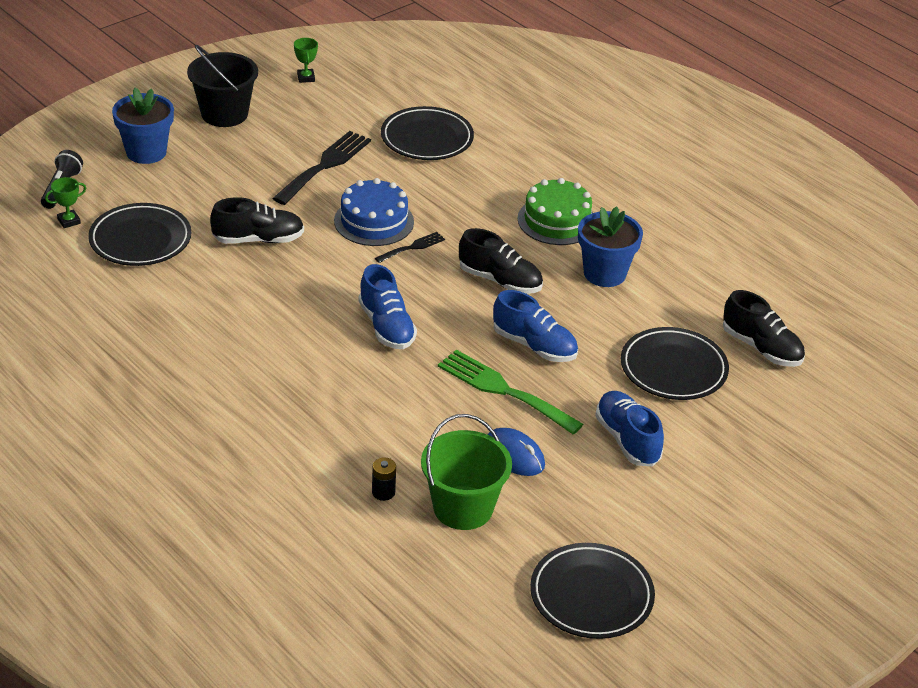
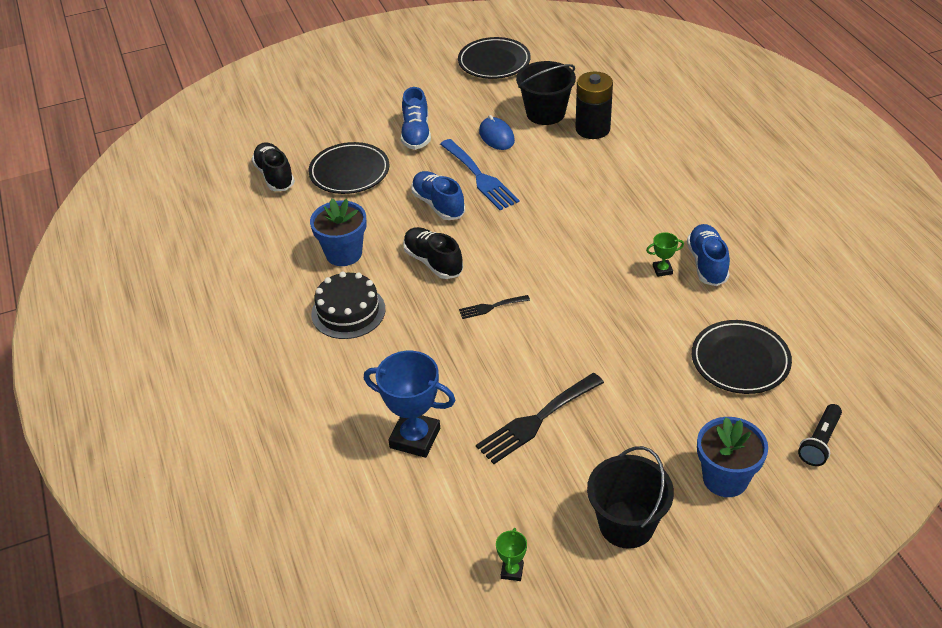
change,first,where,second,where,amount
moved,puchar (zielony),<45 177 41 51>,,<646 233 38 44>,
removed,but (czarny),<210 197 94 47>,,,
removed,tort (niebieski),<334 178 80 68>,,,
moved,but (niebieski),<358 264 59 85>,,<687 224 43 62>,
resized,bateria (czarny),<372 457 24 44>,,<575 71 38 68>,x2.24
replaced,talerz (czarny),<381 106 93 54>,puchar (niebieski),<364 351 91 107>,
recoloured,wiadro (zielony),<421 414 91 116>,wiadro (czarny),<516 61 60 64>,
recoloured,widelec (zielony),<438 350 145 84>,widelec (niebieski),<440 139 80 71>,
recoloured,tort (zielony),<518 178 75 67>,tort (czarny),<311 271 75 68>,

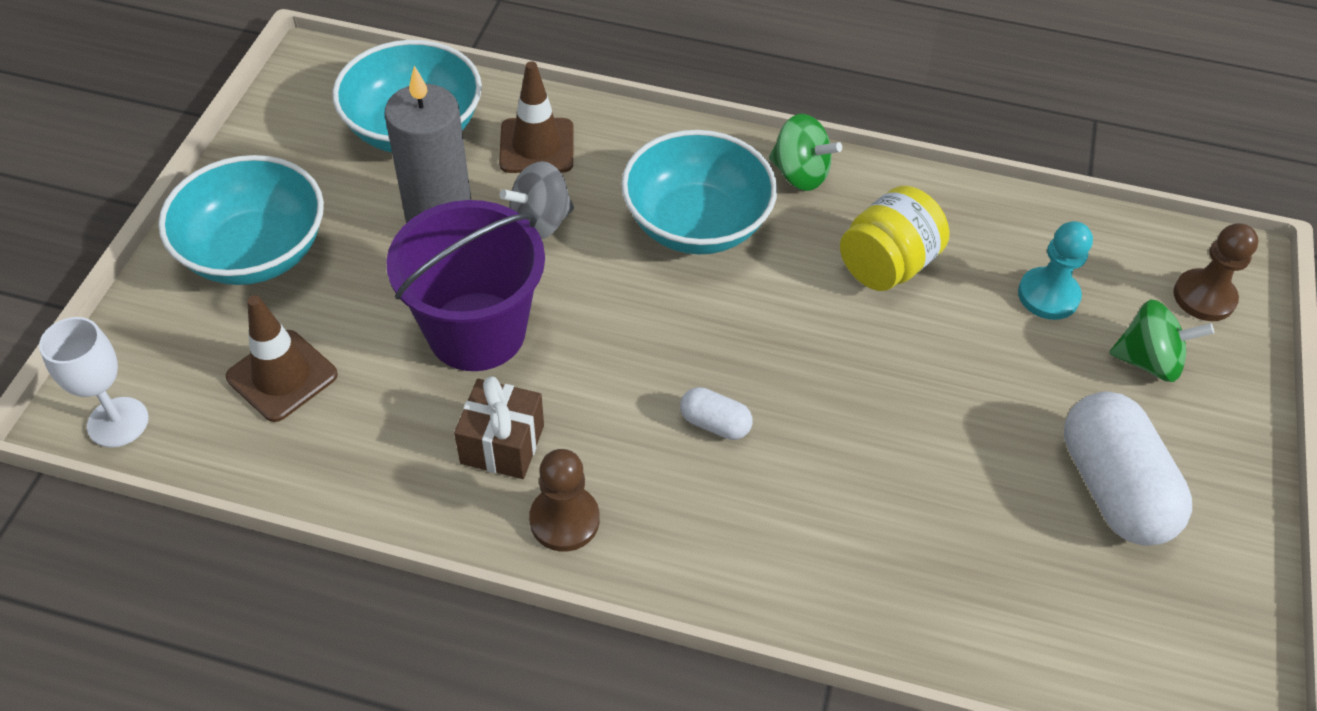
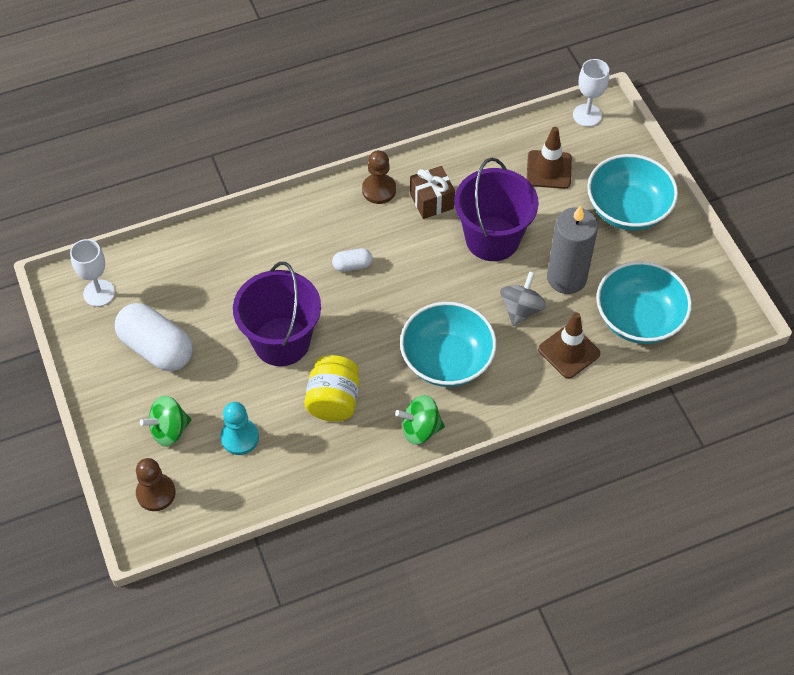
change,first,where,second,where,amount
added,,,kielich (biały),<70 239 45 68>,
added,,,wiadro (fioletowy),<233 262 88 104>,

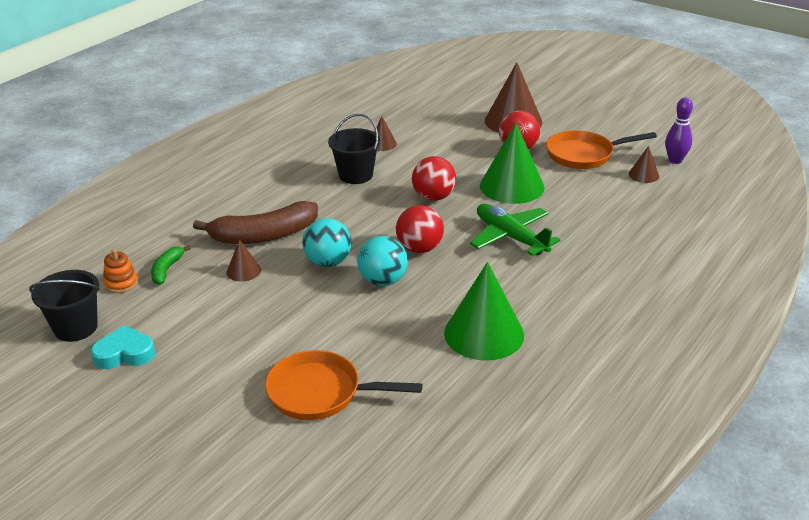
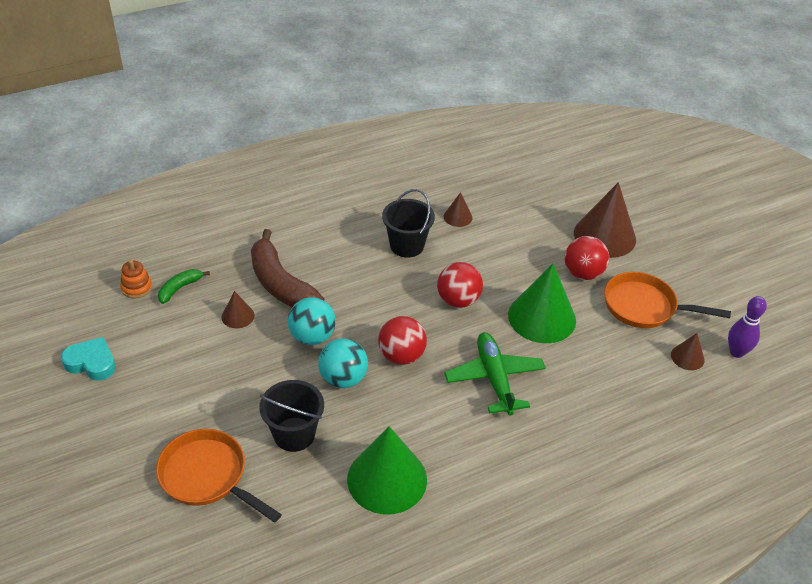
change,first,where,second,where,amount
moved,wiadro (czarny),<29 270 71 72>,,<259 380 65 72>,
turned,banan (brązowy),<193 201 125 43>,,<251 229 73 78>,45 degrees clockwise

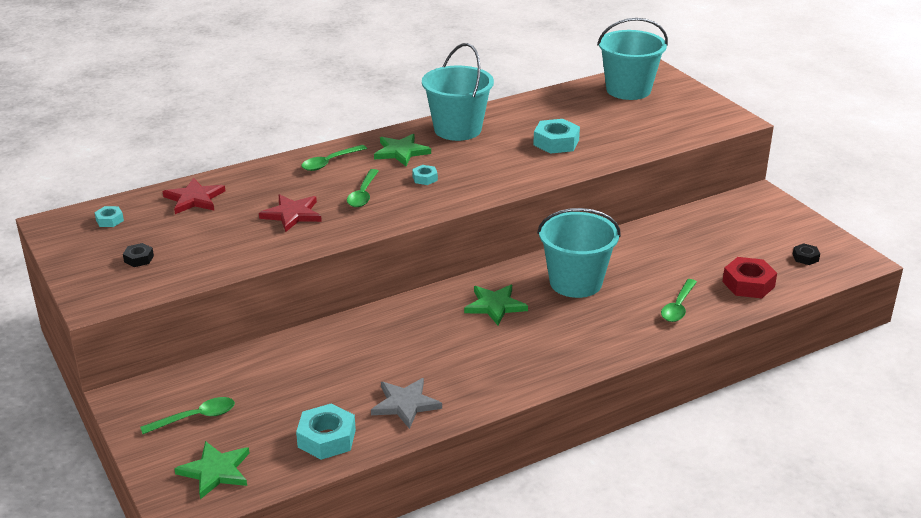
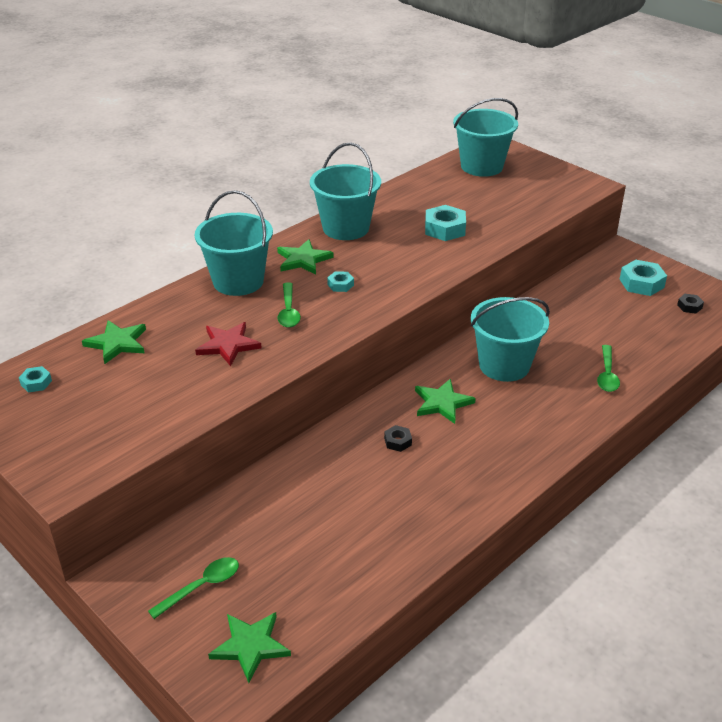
change,first,where,second,where,amount
moved,nakrętka (czarny),<123 243 31 24>,,<384 425 28 27>,
recoloured,gwiazda (czerwony),<163 178 62 36>,gwiazda (zielony),<82 320 64 44>,
moved,nakrętka (turkusowy),<296 403 60 57>,,<619 260 48 36>,
replaced,łyżka (zielony),<301 145 66 26>,wiadro (turkusowy),<195 190 78 106>,
removed,gwiazda (szary),<371 378 71 51>,,,
removed,nakrętka (czerwony),<722 257 55 41>,,,

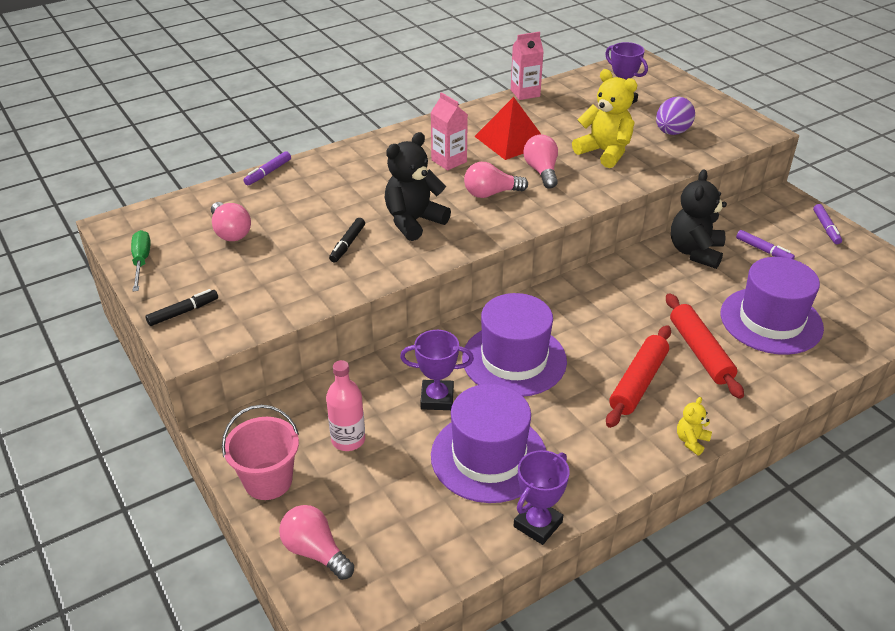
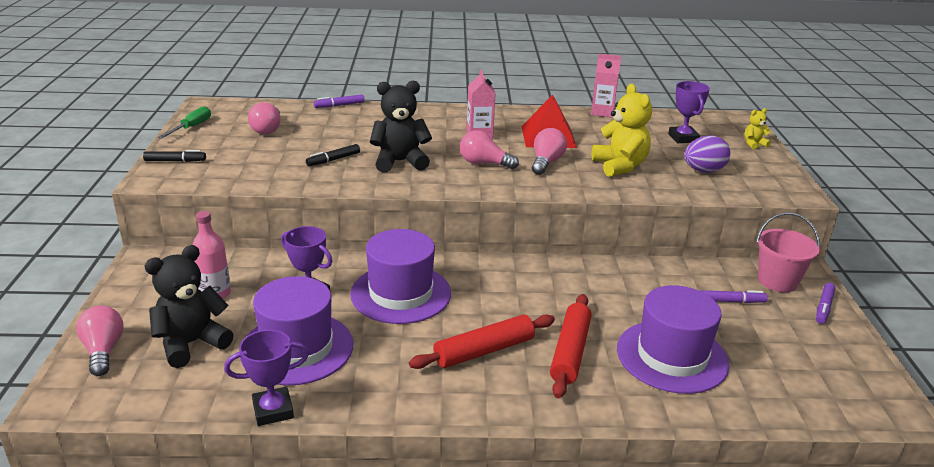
change,first,where,second,where,amount
moved,wiadro (różowy),<222 405 77 95>,,<757 212 63 80>,
moved,miś (czarny),<671 169 56 100>,,<145 245 89 123>,
moved,miś (żółty),<677 397 35 58>,,<744 108 27 41>,
turned,flamaster (fioletowy),<736 230 59 29>,,<701 290 67 13>,75 degrees counterclockwise

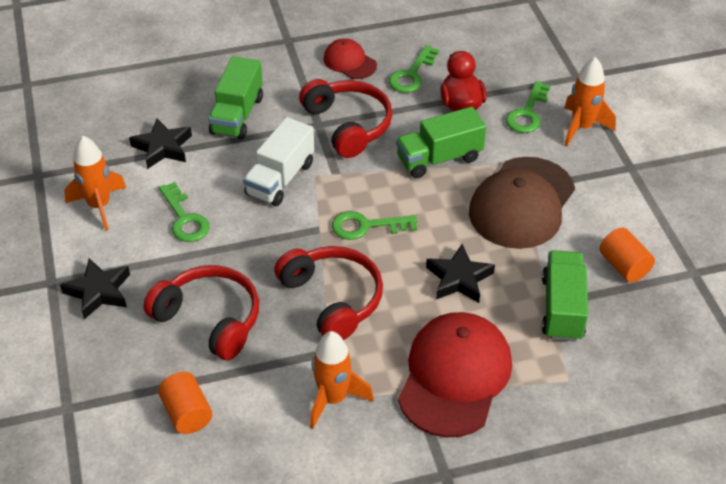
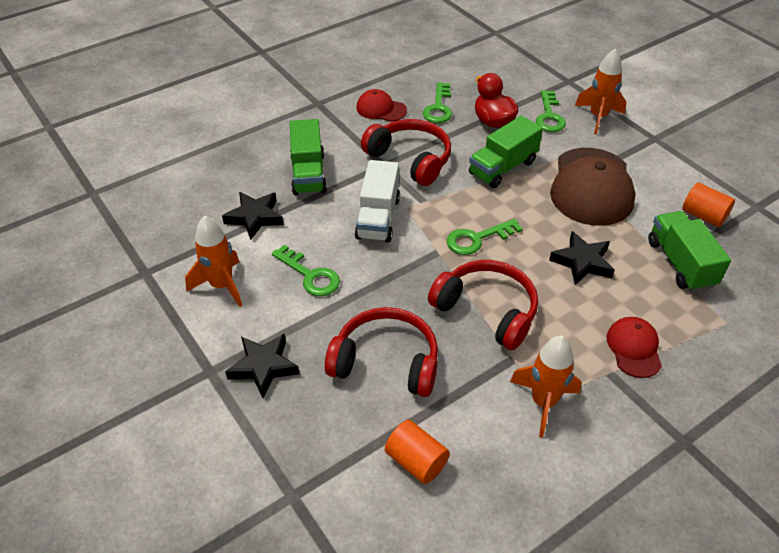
change,first,where,second,where,amount
resized,czapka (czerwony),<398 312 114 126>,,<606 317 56 61>,x0.51

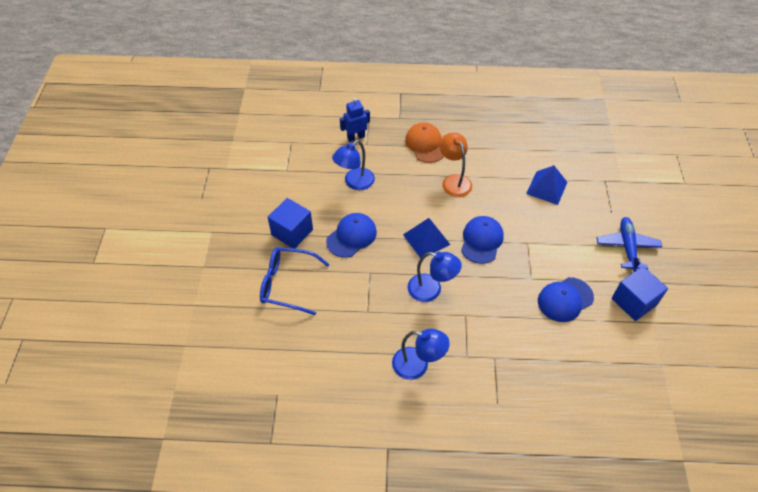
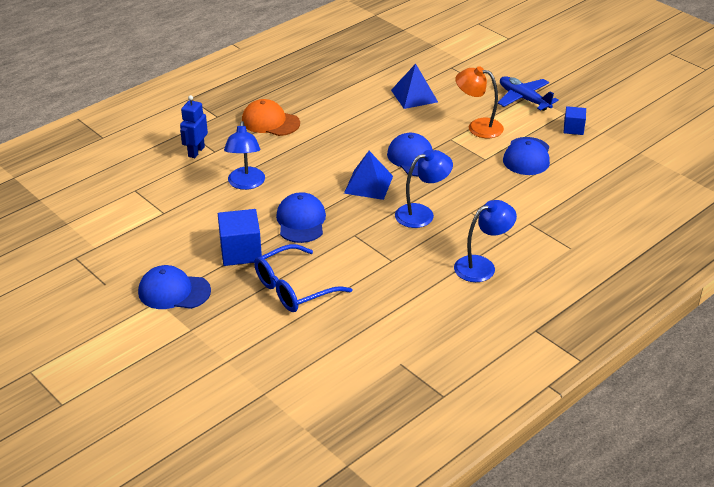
change,first,where,second,where,amount
moved,lampka (pomarańczowy),<439 133 33 64>,,<455 66 49 72>,
resized,sześcian (niebieski),<611 266 57 55>,,<564 106 22 29>,x0.59
added,,,czapka (niebieski),<138 265 73 44>,

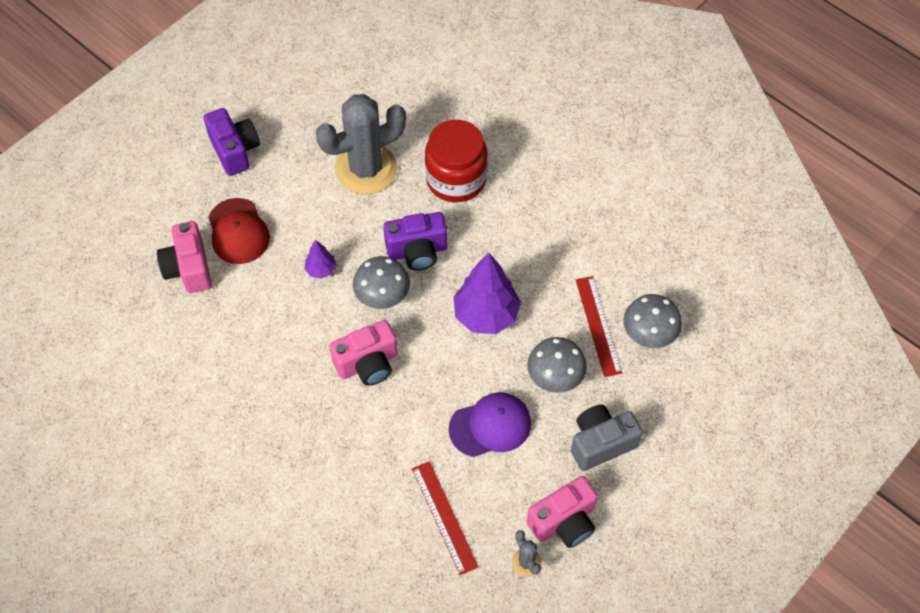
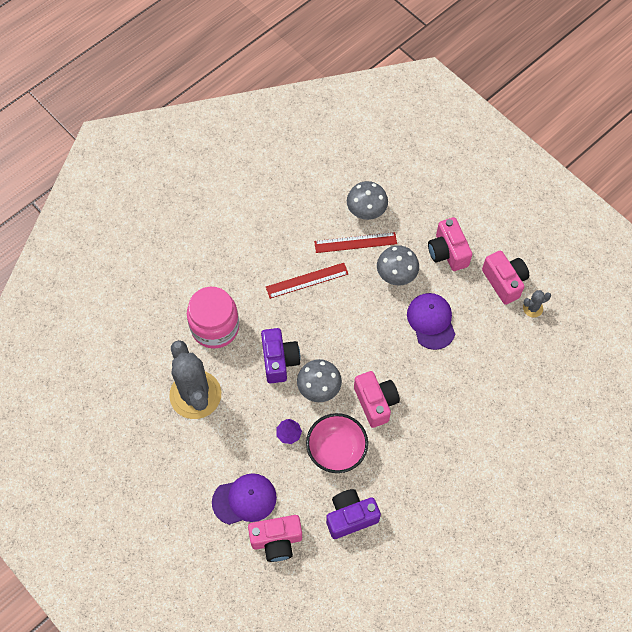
change,first,where,second,where,amount
moved,aparat fotograficzny (fioletowy),<203 108 57 68>,,<326 489 55 50>,
recoloured,czapka (czerwony),<208 198 62 66>,czapka (fioletowy),<212 473 65 52>,
moved,linijka (czerwony),<412 461 66 114>,,<266 263 82 36>,
recoloured,słoik (czerwony),<425 120 63 82>,słoik (różowy),<187 287 52 62>,
removed,drzewko (fioletowy),<453 252 68 82>,,,
recoloured,aparat fotograficzny (szary),<571 404 72 67>,aparat fotograficzny (różowy),<428 217 45 54>,
added,,,miska (różowy),<306 413 62 60>,

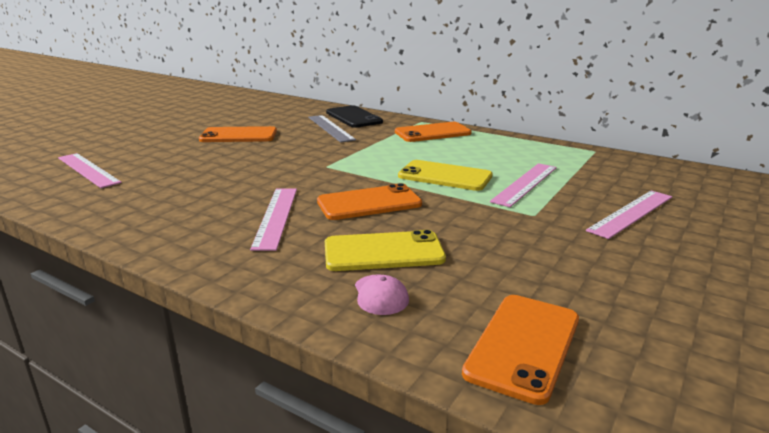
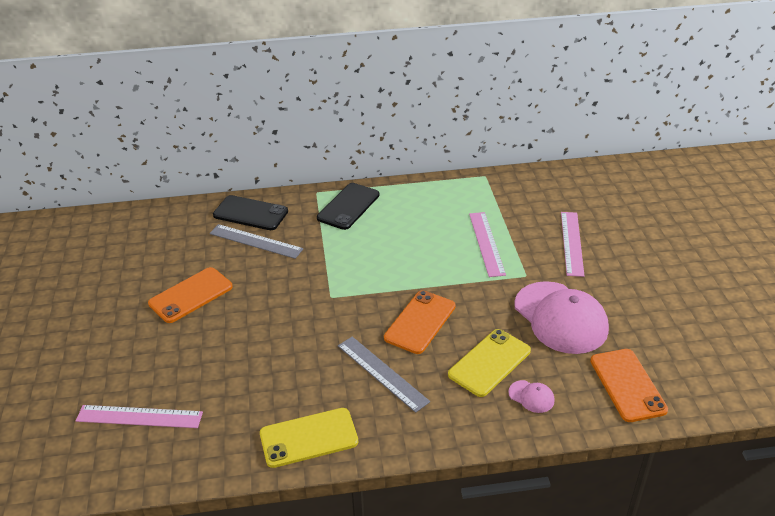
change,first,where,second,where,amount
recoloured,linijka (różowy),<250 189 47 62>,linijka (szary),<338 337 92 76>,
recoloured,telefon (pomarańczowy),<395 122 76 20>,telefon (czarny),<317 183 63 47>,
moved,telefon (żółty),<398 160 95 31>,,<260 408 99 60>,
added,,,czapka (różowy),<514 281 95 73>,

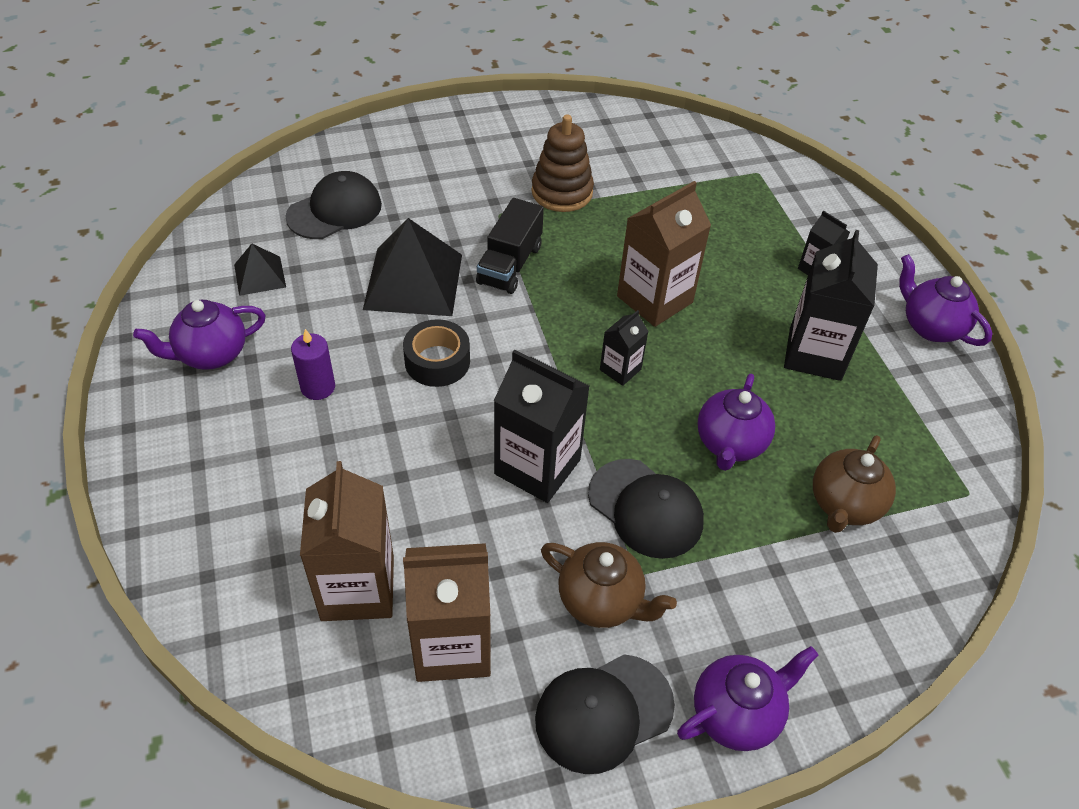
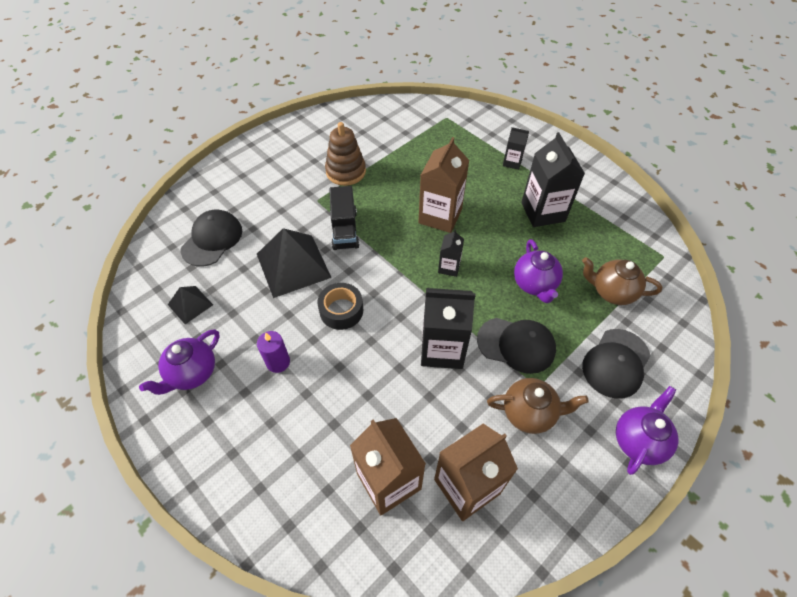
change,first,where,second,where,amount
moved,czapka (czarny),<535 654 140 120>,,<582 329 69 70>,
turned,imbryk (brązowy),<813 435 83 98>,,<582 257 80 48>,105 degrees clockwise
removed,imbryk (fioletowy),<899 254 94 92>,,,

